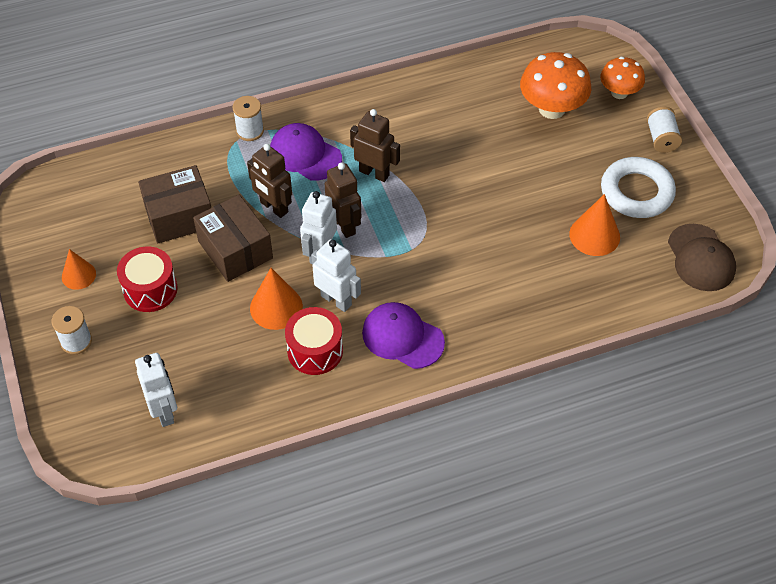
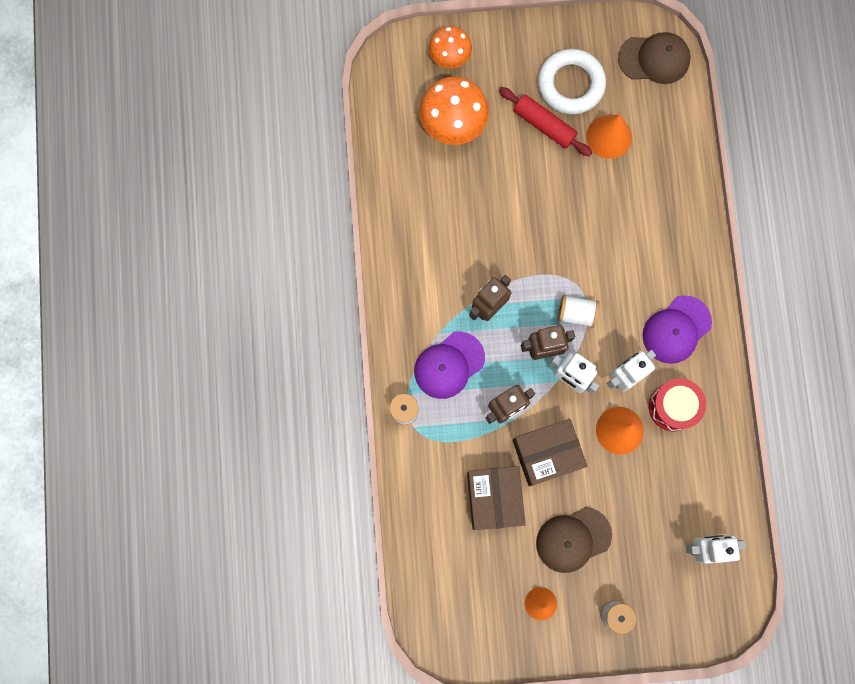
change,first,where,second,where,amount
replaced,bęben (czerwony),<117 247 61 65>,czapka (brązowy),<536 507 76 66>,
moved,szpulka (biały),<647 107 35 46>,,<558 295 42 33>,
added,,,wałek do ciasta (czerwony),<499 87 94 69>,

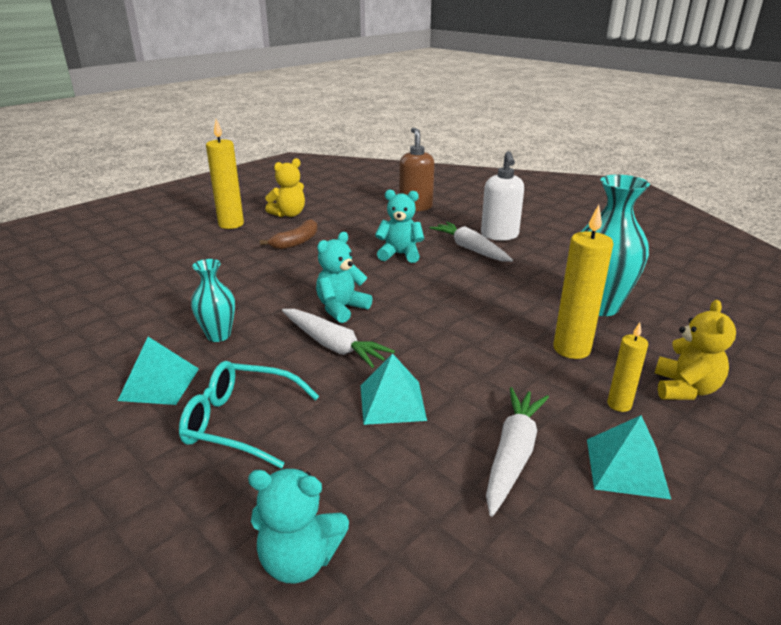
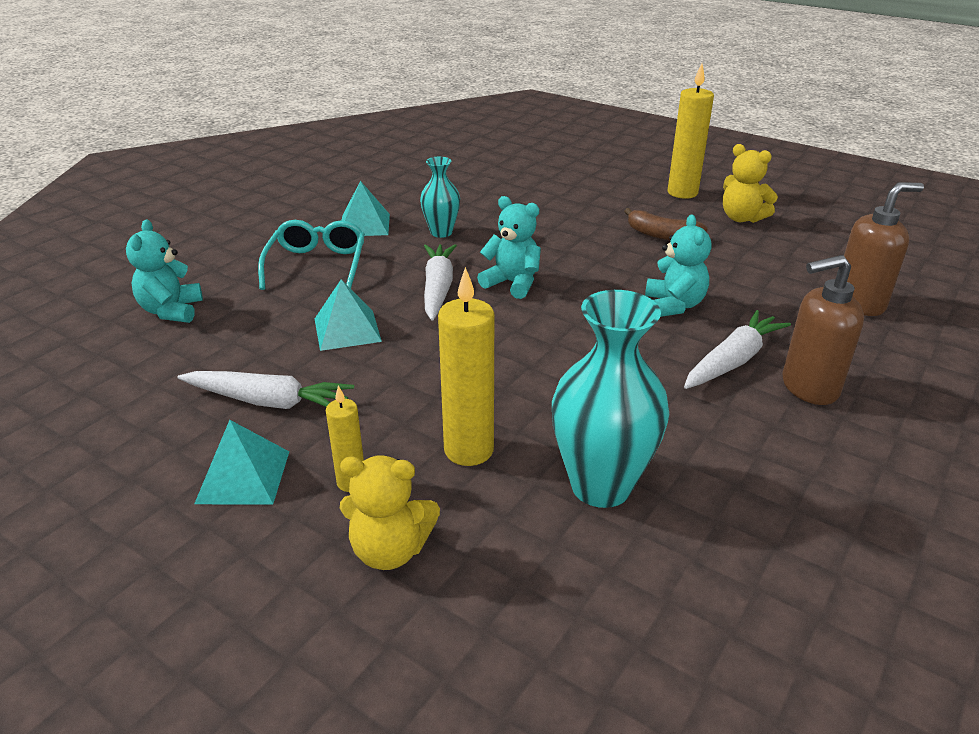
change,first,where,second,where,amount
turned,marchewka (biały),<282 309 113 59>,,<424 244 33 77>,150 degrees clockwise
recoloured,dozownik mydła (biały),<481 151 43 90>,dozownik mydła (brązowy),<783 255 81 150>,

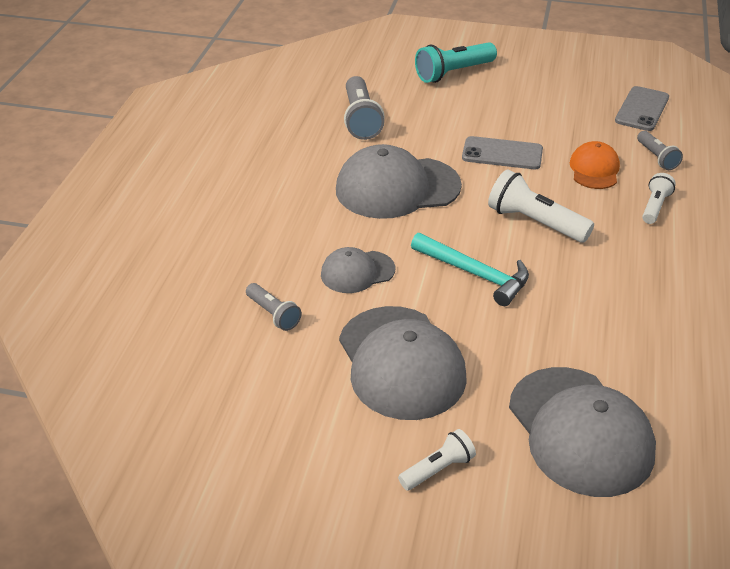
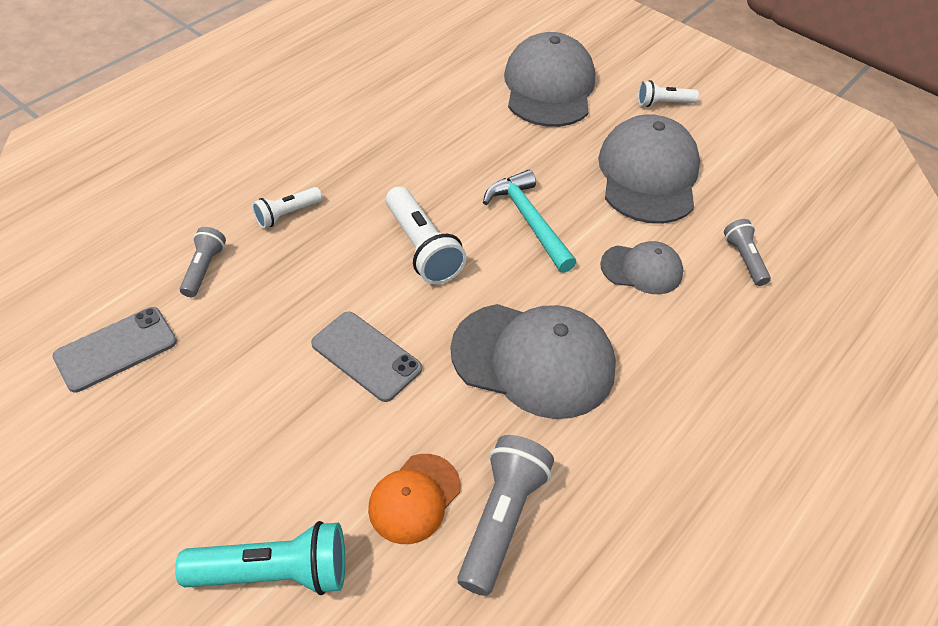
change,first,where,second,where,amount
moved,czapka (pomarańczowy),<570 141 50 48>,,<368 454 93 90>,

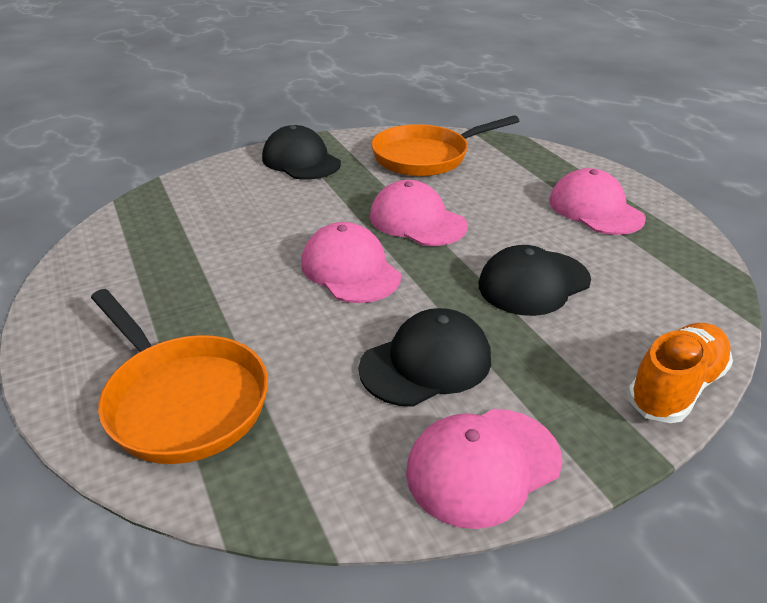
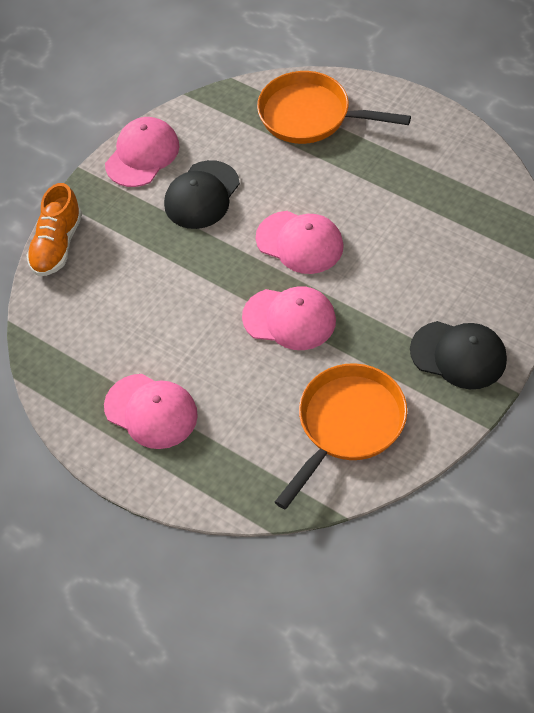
change,first,where,second,where,amount
removed,czapka (czarny),<478 245 113 71>,,,

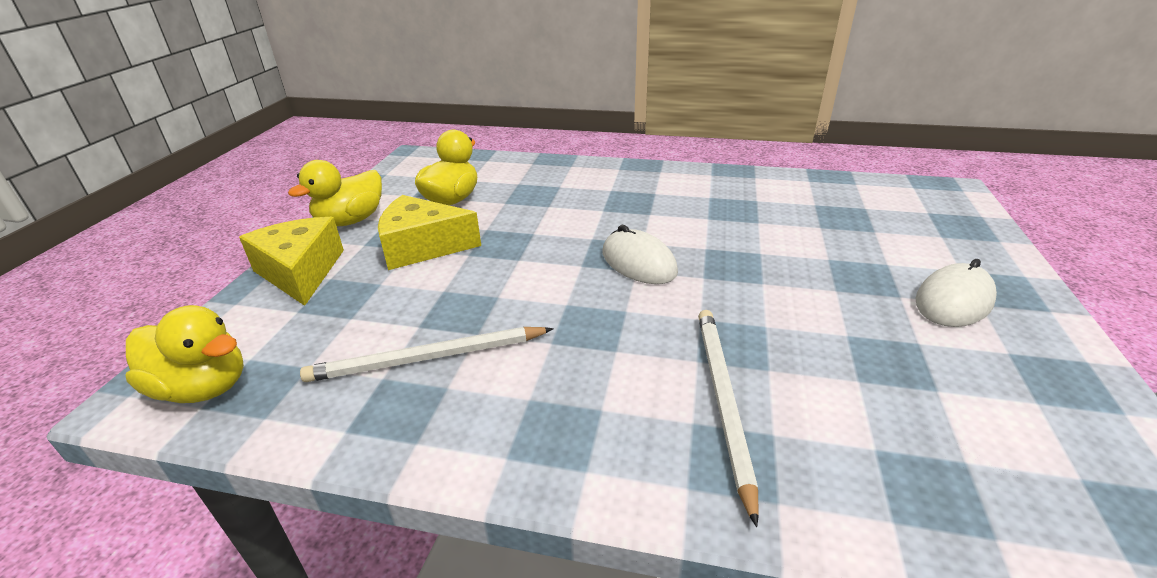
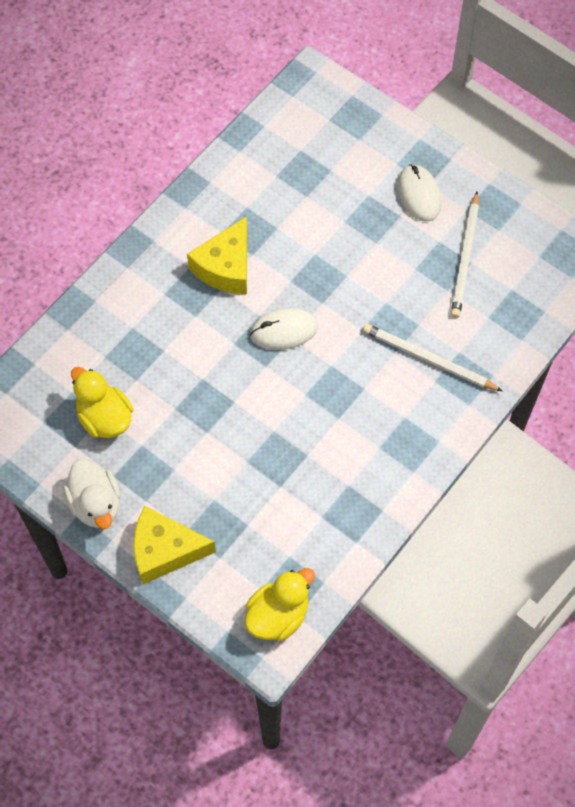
change,first,where,second,where,amount
recoloured,kaczka (żółty),<288 160 94 66>,kaczka (biały),<63 459 57 70>,
moved,ołówek (biały),<300 327 254 55>,,<451 192 28 126>,
moved,ser (żółty),<378 195 103 75>,,<187 216 60 78>,

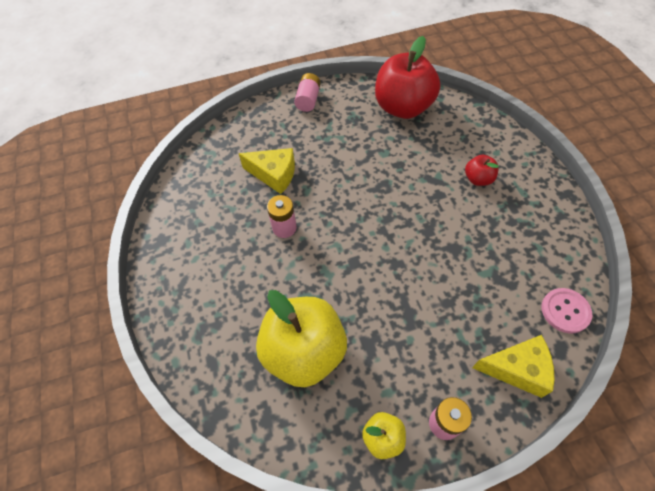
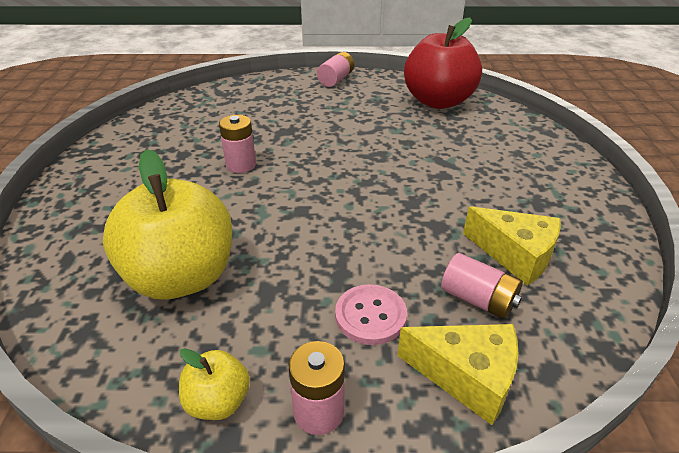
change,first,where,second,where,amount
moved,ser (żółty),<239 148 56 46>,,<463 206 98 80>,
removed,jabłko (czerwony),<465 154 34 32>,,,
moved,guzik (różowy),<542 288 50 45>,,<335 284 72 61>,
added,,,bateria (różowy),<441 253 82 66>,

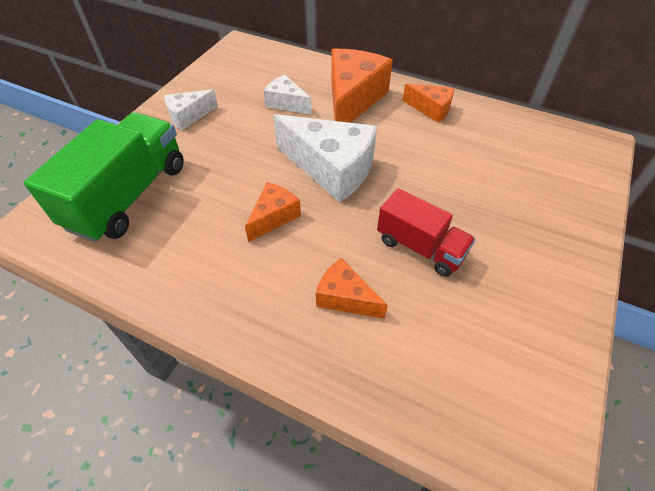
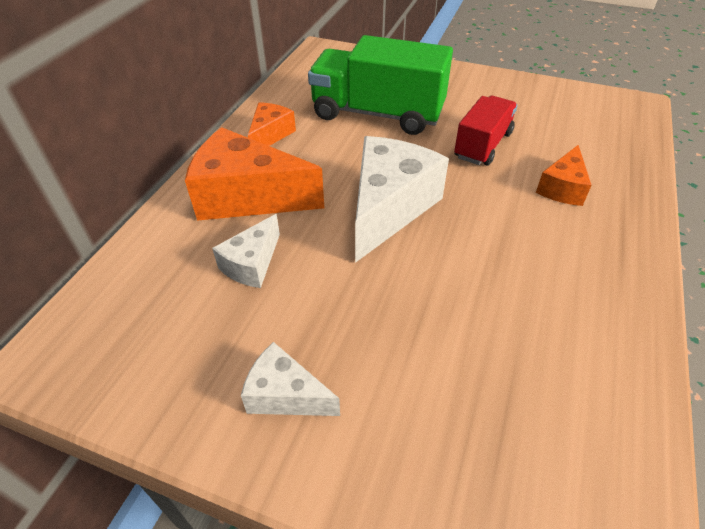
change,first,where,second,where,amount
moved,ciężarówka (zielony),<24 112 160 130>,,<308 35 145 100>,
turned,ser (biały),<164 89 54 41>,,<241 342 99 74>,150 degrees clockwise
removed,ser (pomarańczowy),<245 182 56 60>,,,

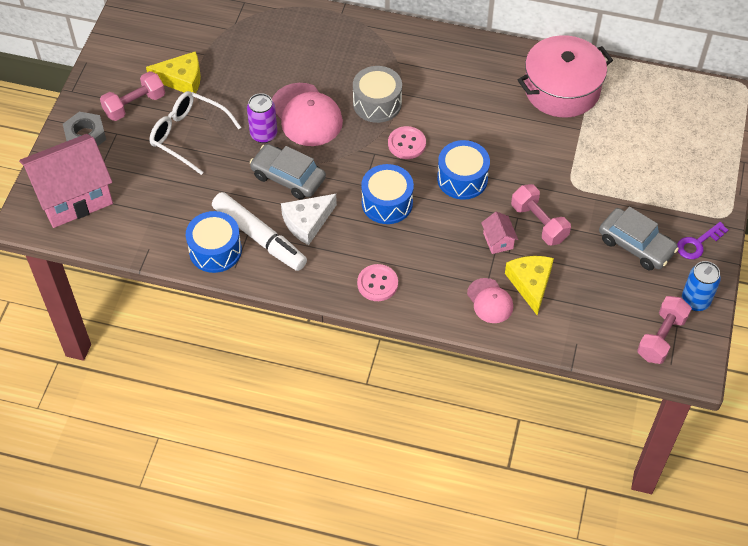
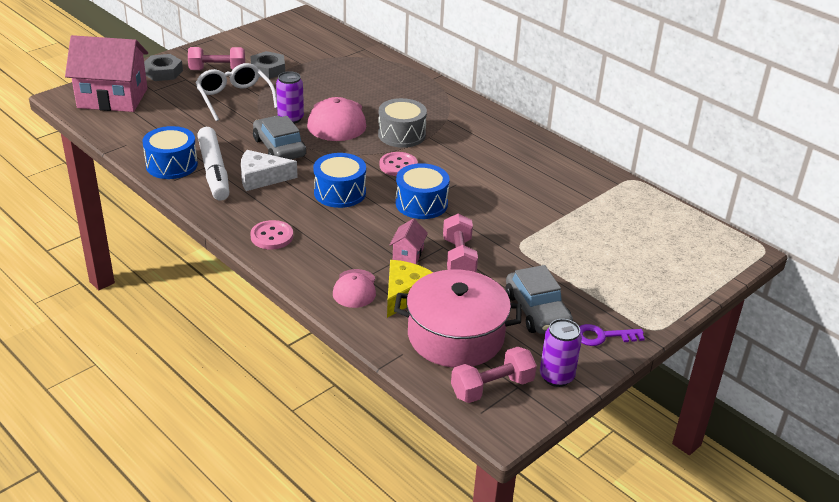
change,first,where,second,where,amount
replaced,ser (żółty),<146 51 55 42>,nakrętka (szary),<250 51 35 28>,
moved,garnek (różowy),<518 35 95 82>,,<394 269 128 99>,
recoloured,puszka (niebieski),<682 261 39 50>,puszka (fioletowy),<540 319 42 68>,

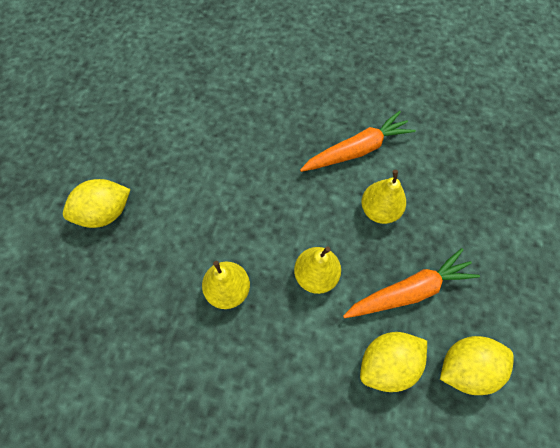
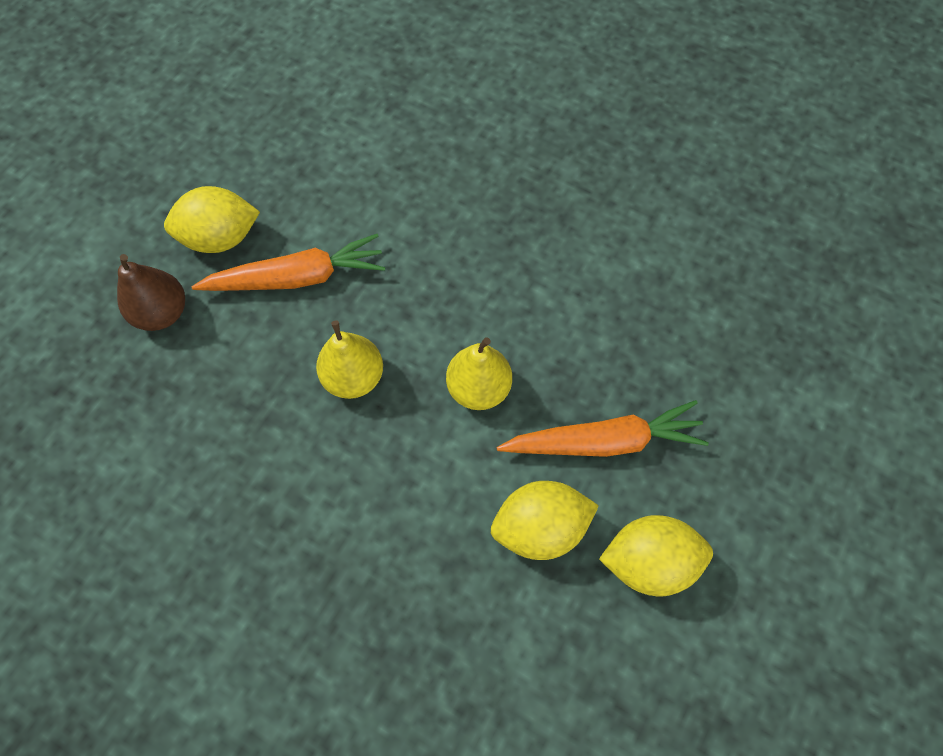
change,first,where,second,where,amount
moved,marchewka (pomarańczowy),<300 111 115 61>,,<192 234 193 57>,
removed,gruszka (żółty),<361 170 45 54>,,,
added,,,gruszka (brązowy),<117 254 68 77>,

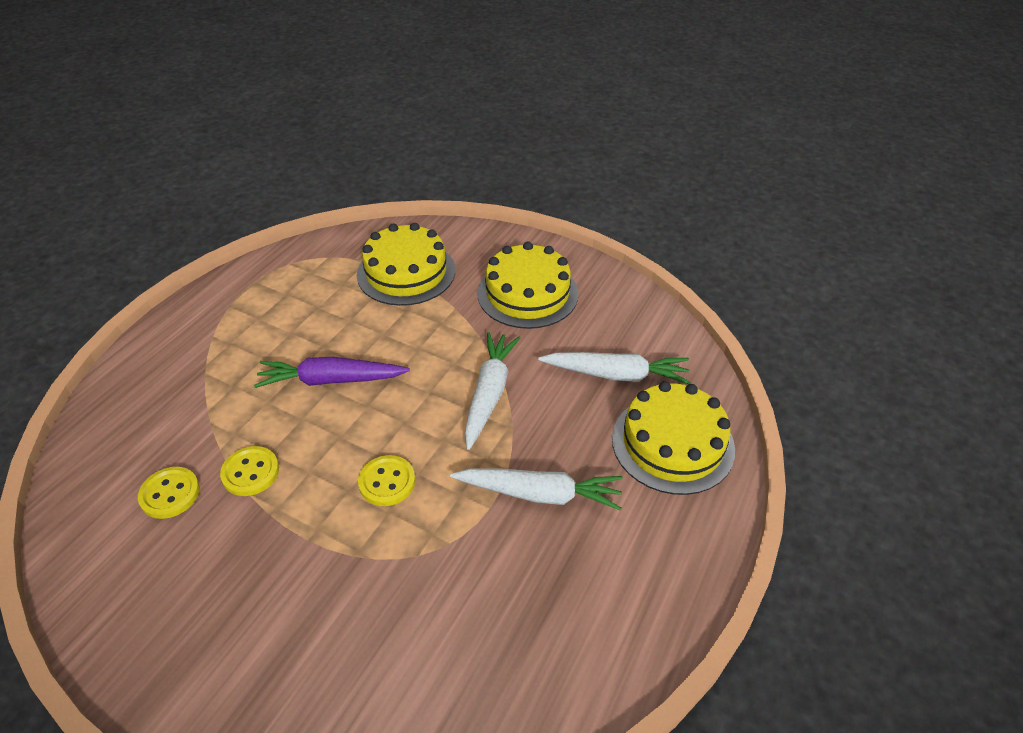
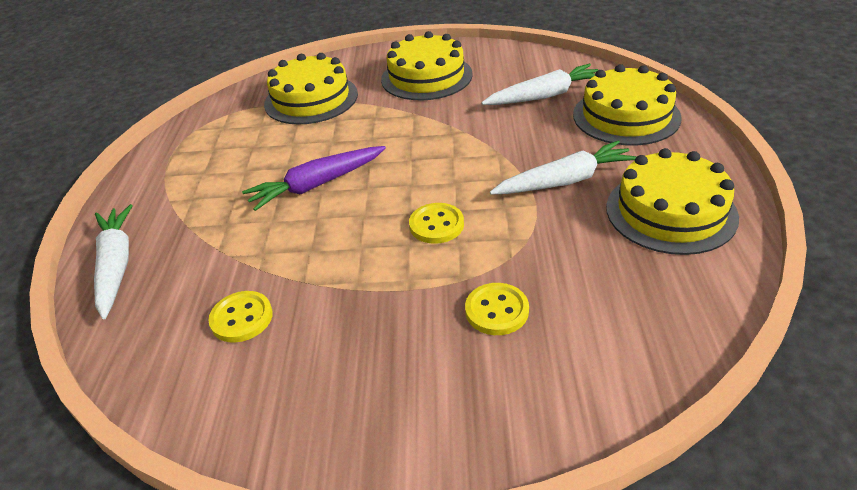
change,first,where,second,where,amount
moved,guzik (żółty),<220 446 59 50>,,<465 283 64 52>,
moved,marchewka (biały),<464 332 56 118>,,<94 204 39 115>,
added,,,tort (żółty),<606 148 133 107>,

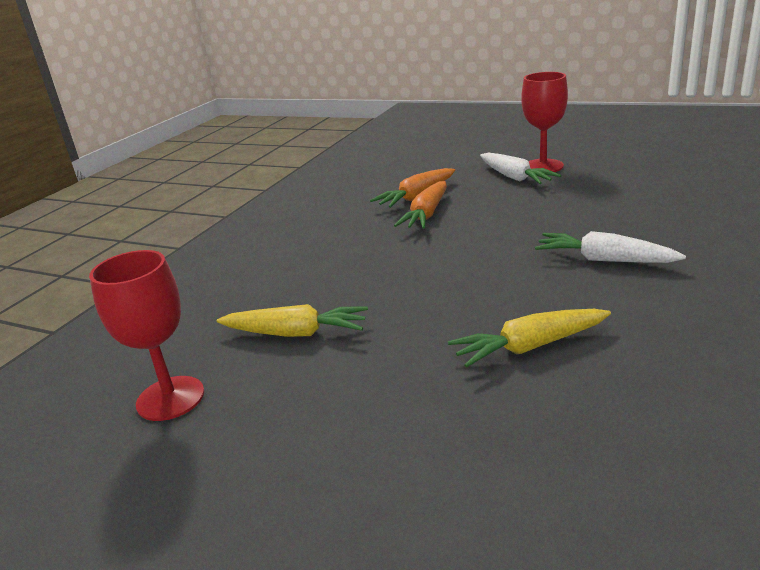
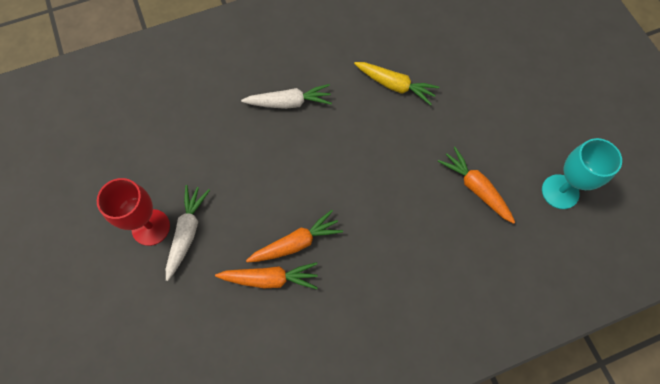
change,first,where,second,where,amount
recoloured,kielich (czerwony),<89 250 115 171>,kielich (turkusowy),<542 138 80 71>,
recoloured,marchewka (żółty),<217 304 151 33>,marchewka (pomarańczowy),<438 147 77 77>,
turned,marchewka (biały),<535 231 151 32>,,<241 84 91 25>,75 degrees counterclockwise

